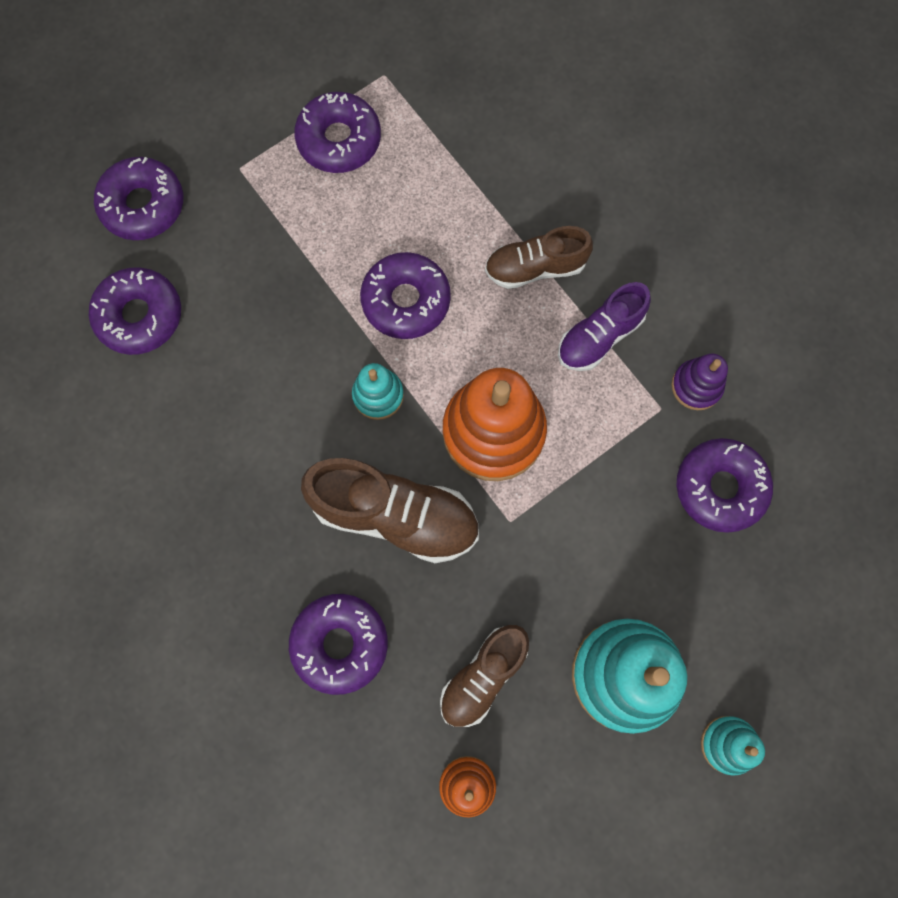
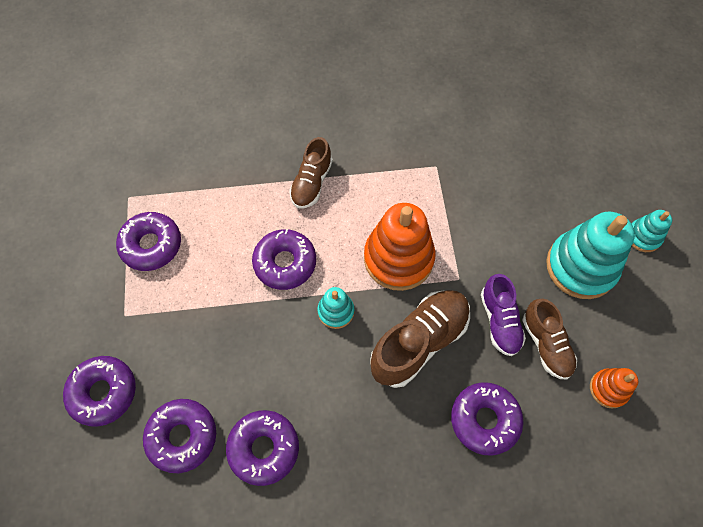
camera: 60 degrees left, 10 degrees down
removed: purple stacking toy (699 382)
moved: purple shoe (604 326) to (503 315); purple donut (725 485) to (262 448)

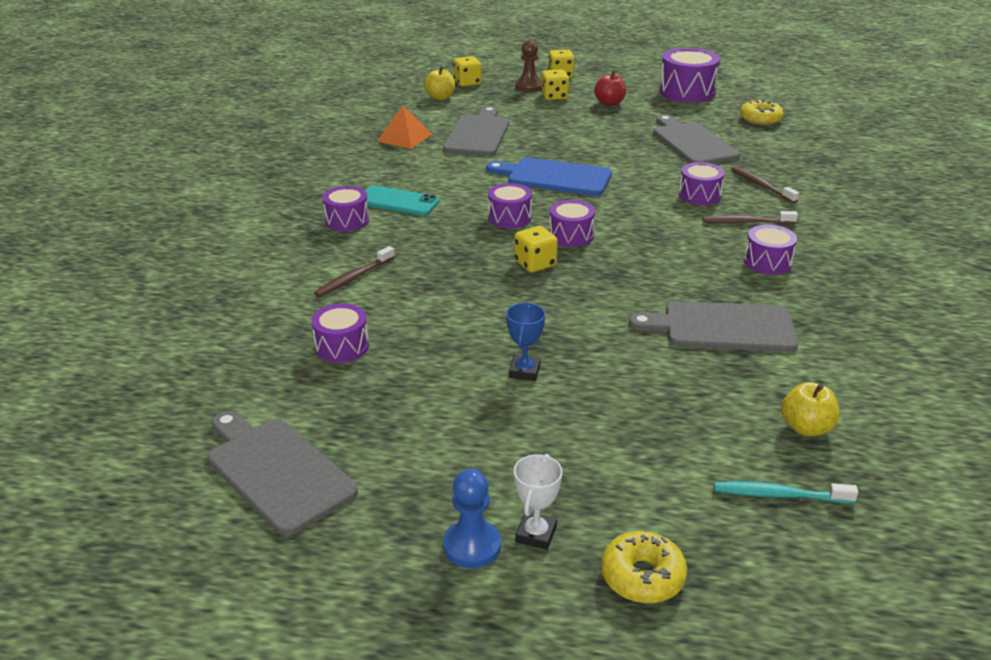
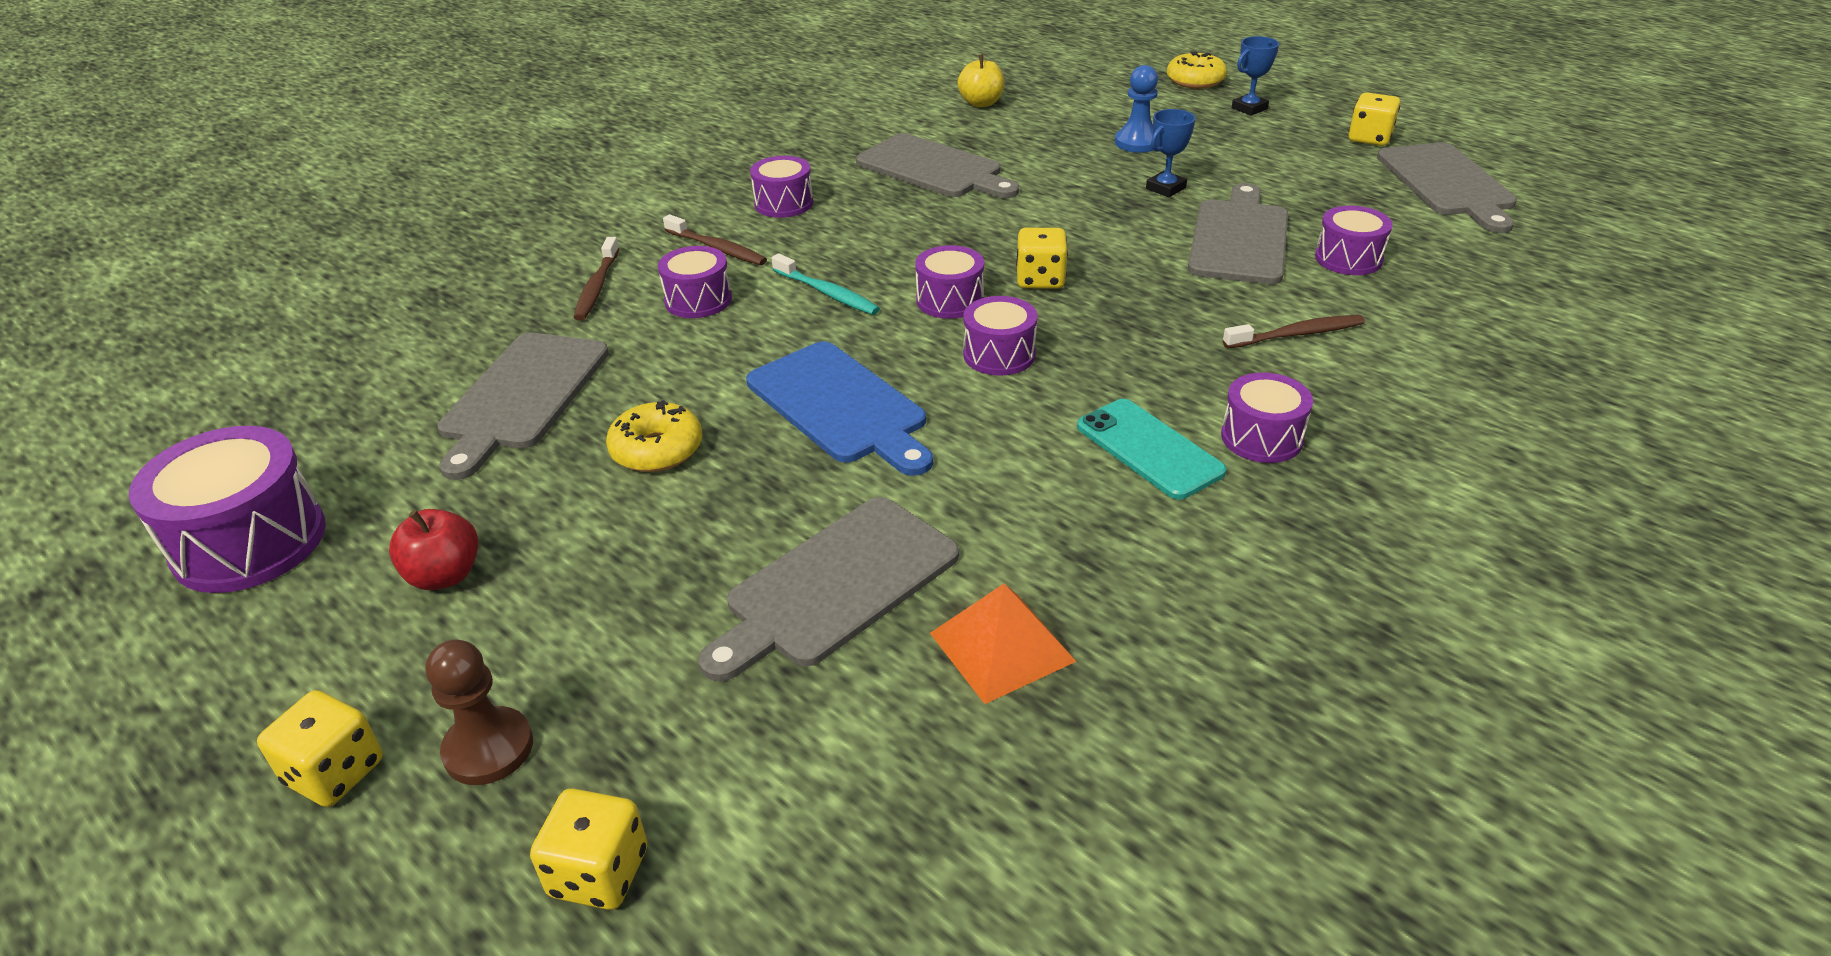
camera: 145 degrees left, 5 degrees up
removed: yellow apple (439 83)
added: grey cutting board (1238 233)
moved: blue pawn (472 518) to (1136 109); yellow dice (555 84) to (1374 119); turquoise toothbrush (786 492) to (826 284); yellow donut (762 112) to (654 436)
recoloured: white trophy (538 502) to blue trophy (1255 76)

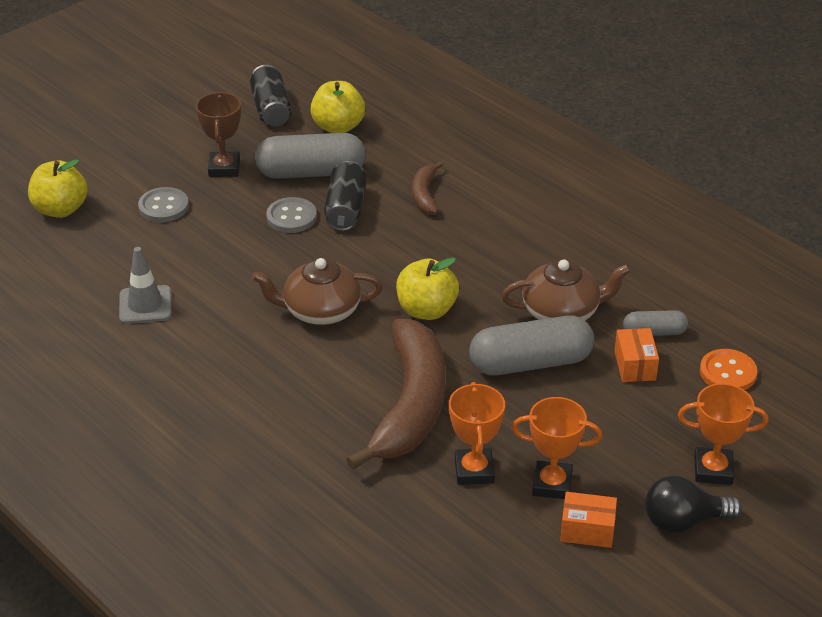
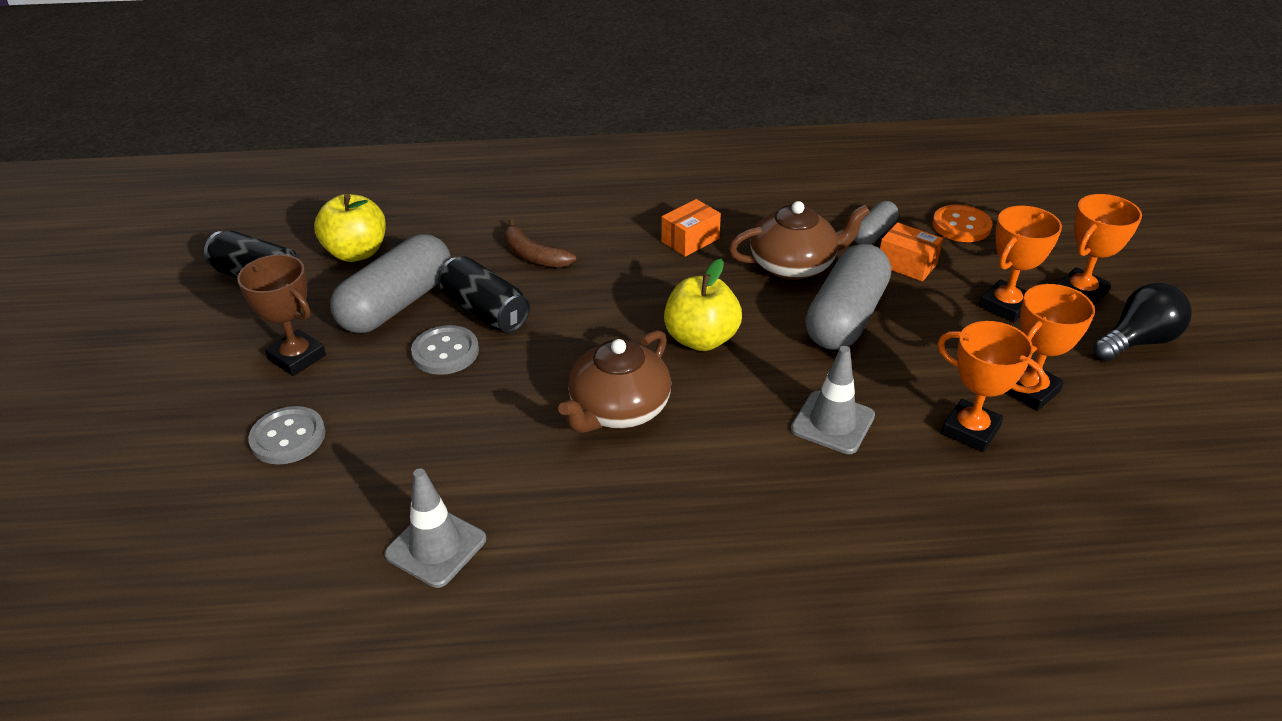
camera: 50 degrees left, 0 degrees up
removed: yellow apple (58 188)
added: orange trophy (1020 264)
moved: orange box (588 520) to (691 228)
replaced: brown banana (396 394) to grey traffic cone (833 400)
turned: brown teapot (566 290) = (799 240) 45 degrees clockwise; black light bulb (693 505) = (1142 322) 150 degrees counterclockwise

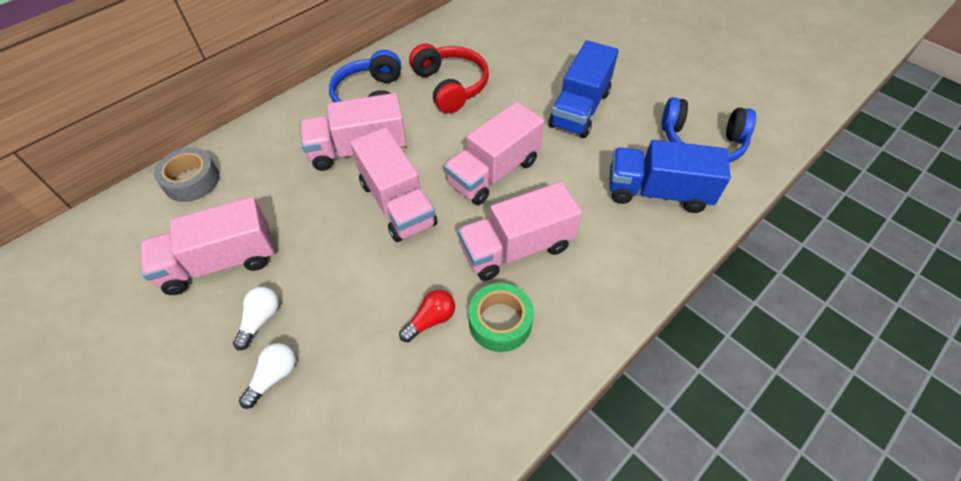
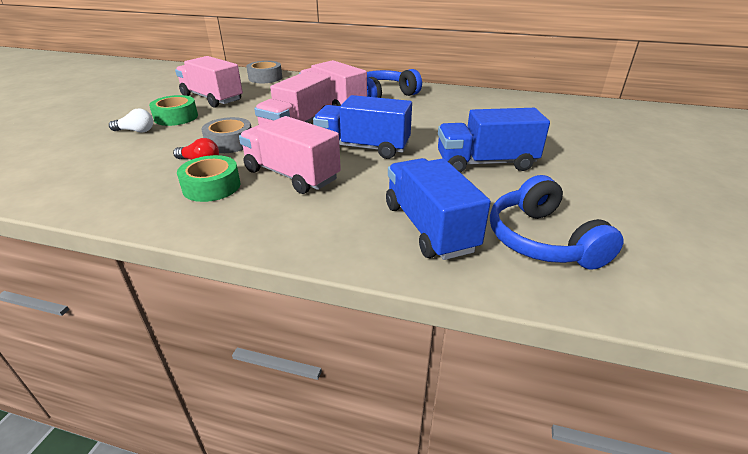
camera: 60 degrees right, 20 degrees down
removed: red headphones (449 78)
added: grey tape (226 135)
replaced: white light bulb (256 318) to green tape (173 110)
recoloured: pink truck (494 153) to blue truck (362 127)

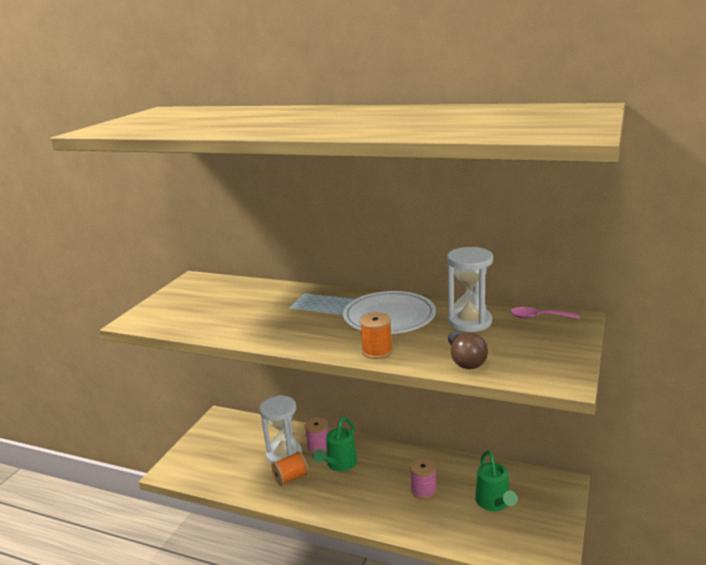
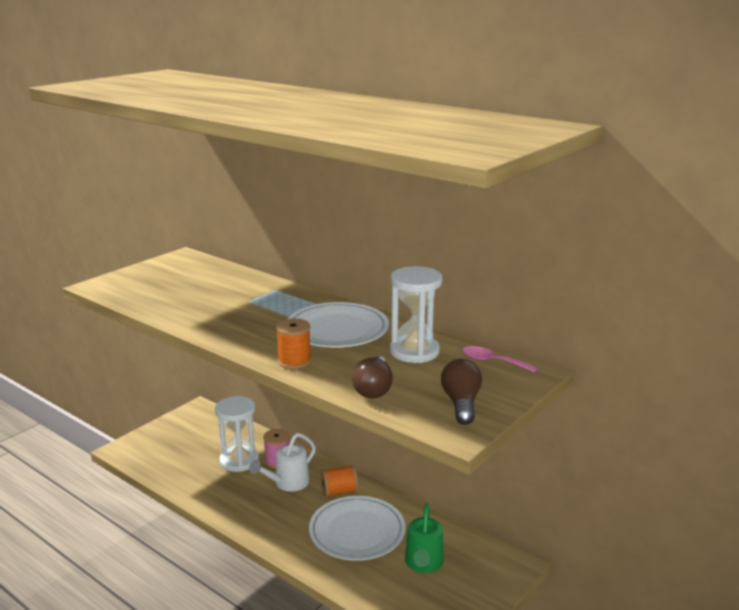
camera: 15 degrees right, 0 degrees up
added: brown light bulb (461 392)
moved: orange spool (290 468) to (339 481)
replaced: pink spool (423 478) to white plate (357 528)
recoloured: green watering can (335 444) to white watering can (282 462)

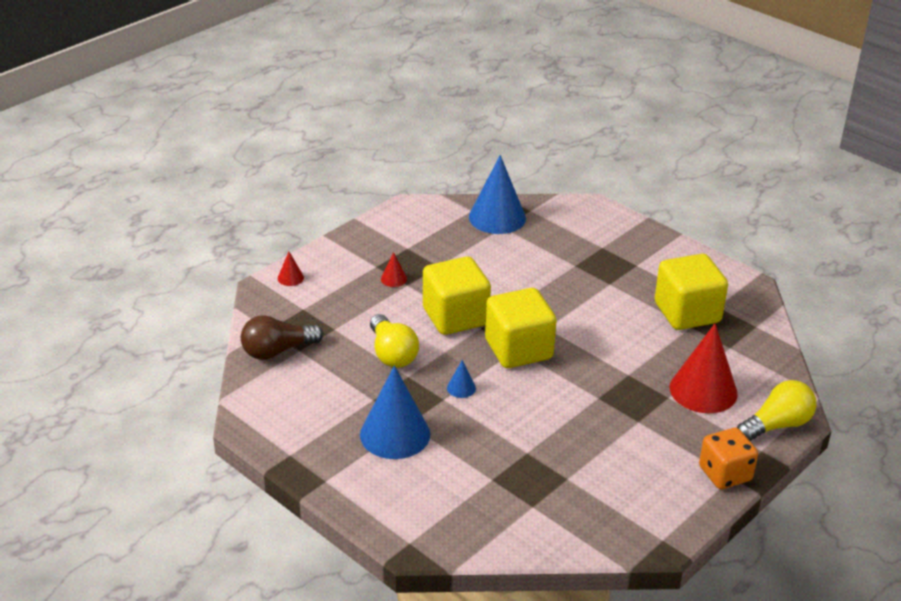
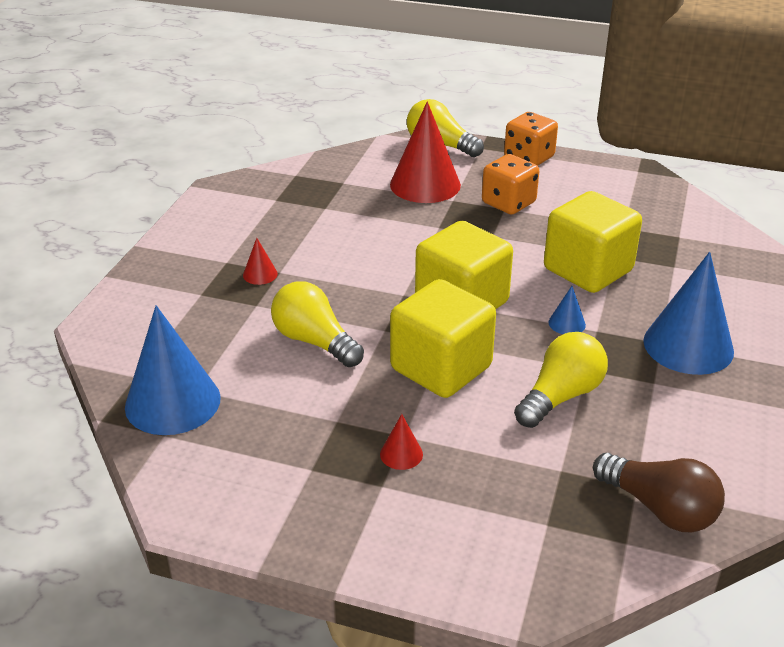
camera: 115 degrees left, 0 degrees up
added: yellow light bulb (317 324); orange dice (510 184)
moved: red cone (291 269) to (260 261); yellow cube (691 292) to (593 242)

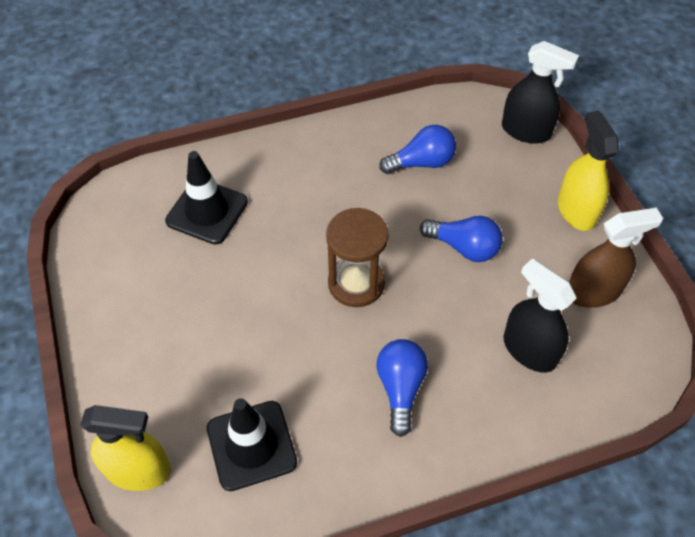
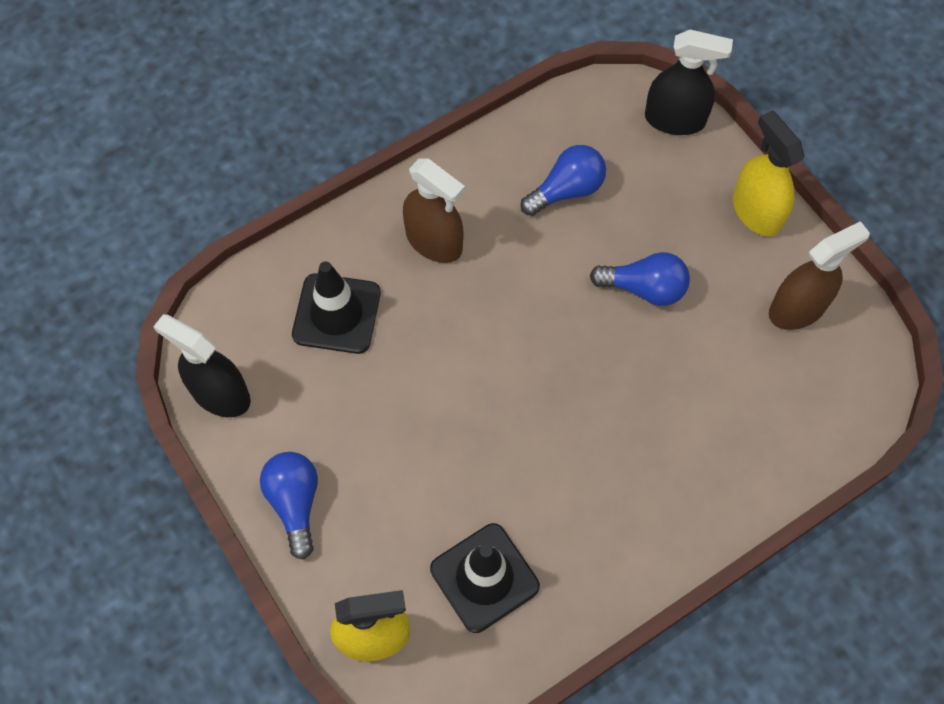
camera: 15 degrees left, 10 degrees up
removed: brown hourglass (357 257)
added: brown spray bottle (434 210)
moved: blue light bulb (402 388) to (289 506); black spray bottle (540 315) to (202 365)

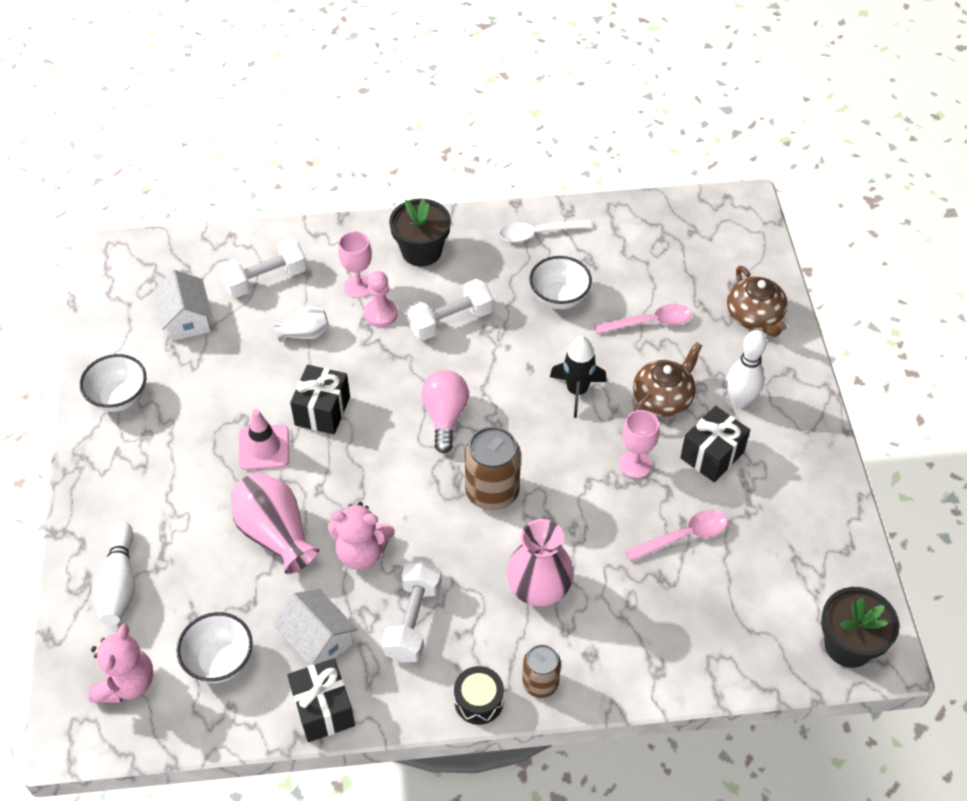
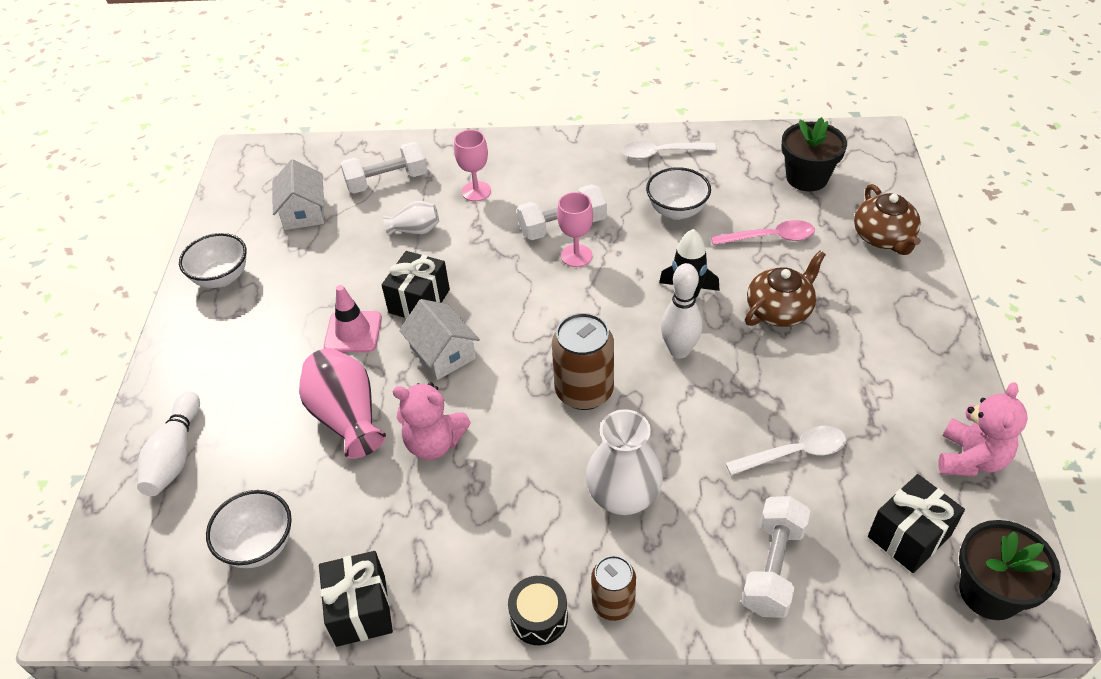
camera: 10 degrees right, 5 degrees down
removed: pink pawn (381 299); pink light bulb (445 411)
moved: pink teddy bear (121 663) to (983 429); white house (315 627) to (439 339); white dumbbell (412 611) to (775 557); black flower pot (420 233) to (814 154); pink goblet (639 444) to (575 229); black gift (715 444) to (916 523); white bowling pin (747 369) to (682 310)
recoloured: pink vase (540 562) to white vase (624 462); pink spoon (676 536) to white spoon (785 451)

